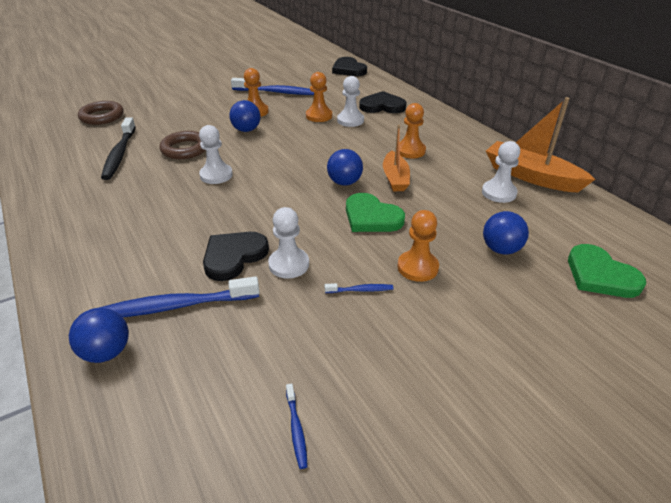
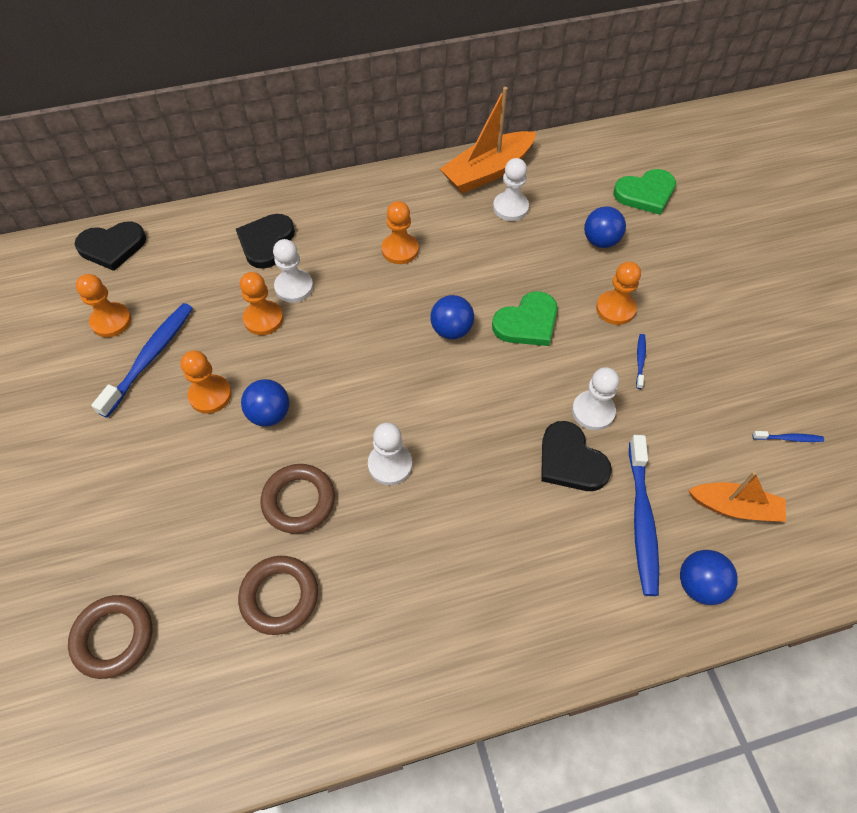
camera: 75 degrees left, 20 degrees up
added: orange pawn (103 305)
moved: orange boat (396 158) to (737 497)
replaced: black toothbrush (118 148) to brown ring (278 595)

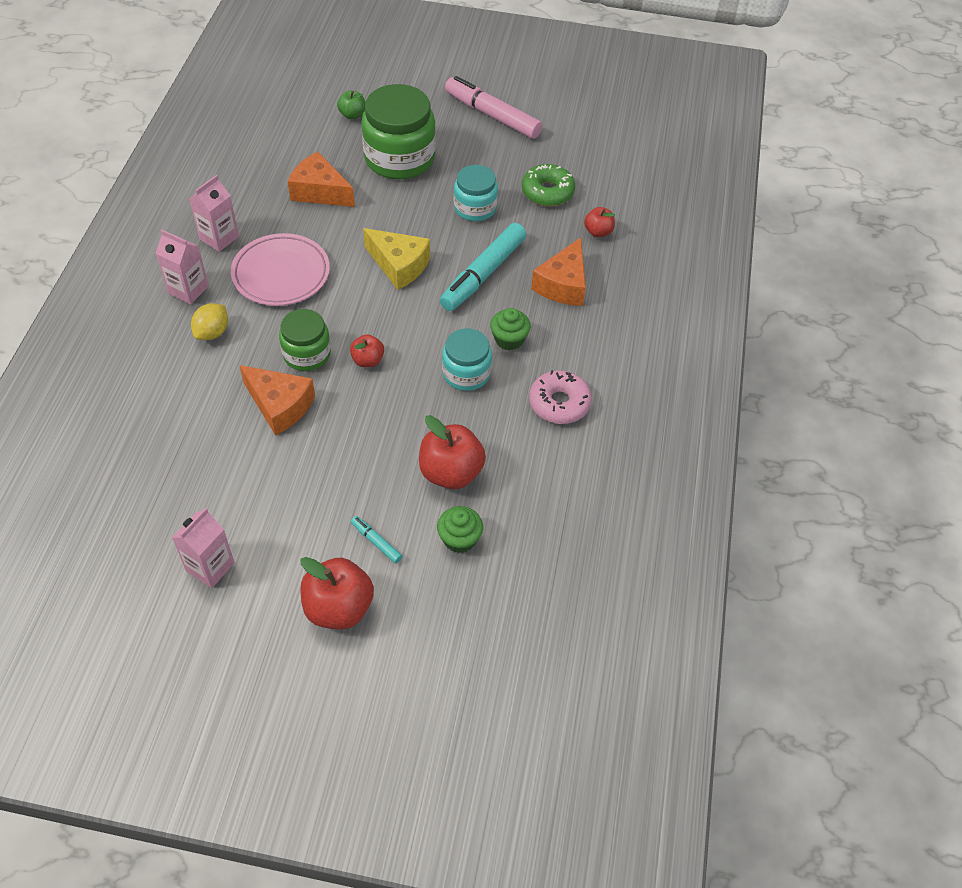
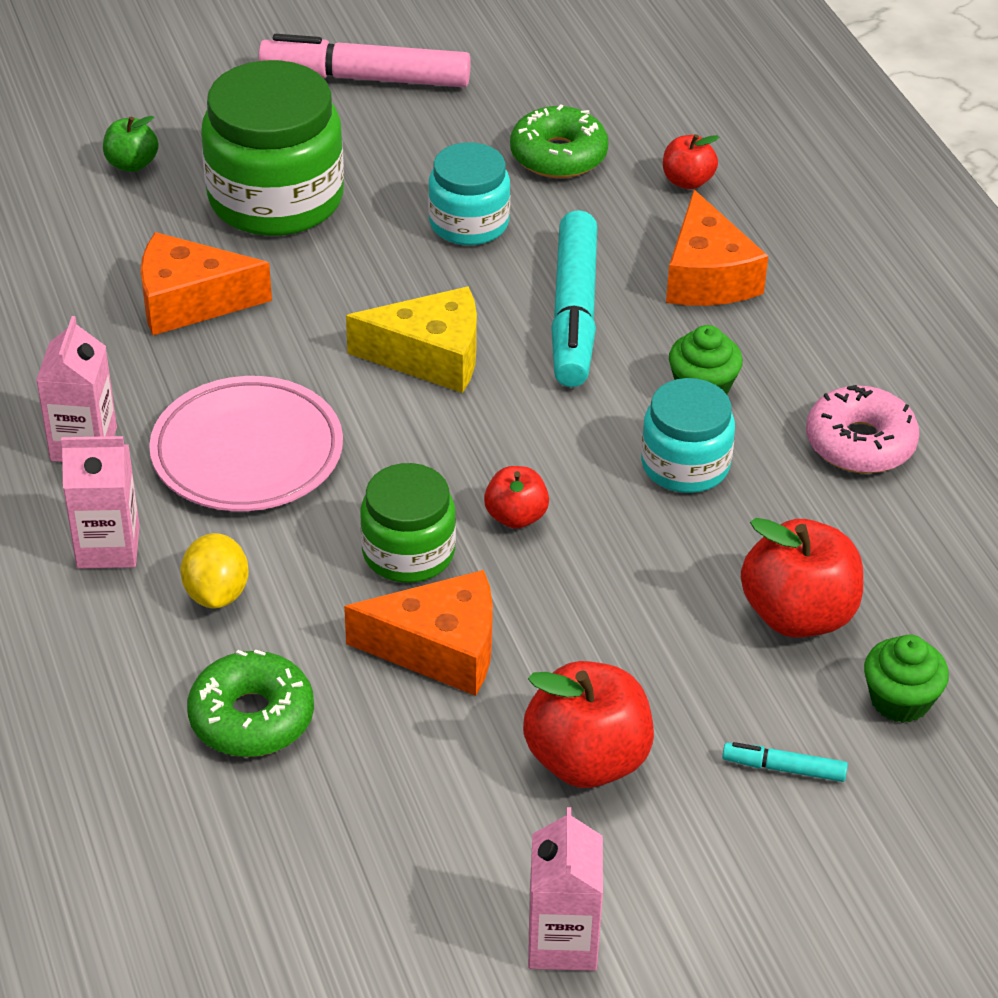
camera: 30 degrees left, 10 degrees down
added: green donut (250 703)
moved: red apple (337 593) to (588 724)

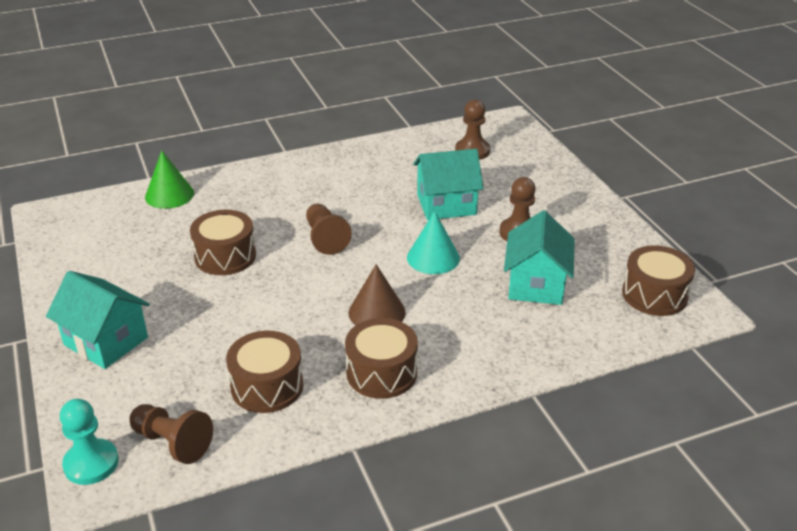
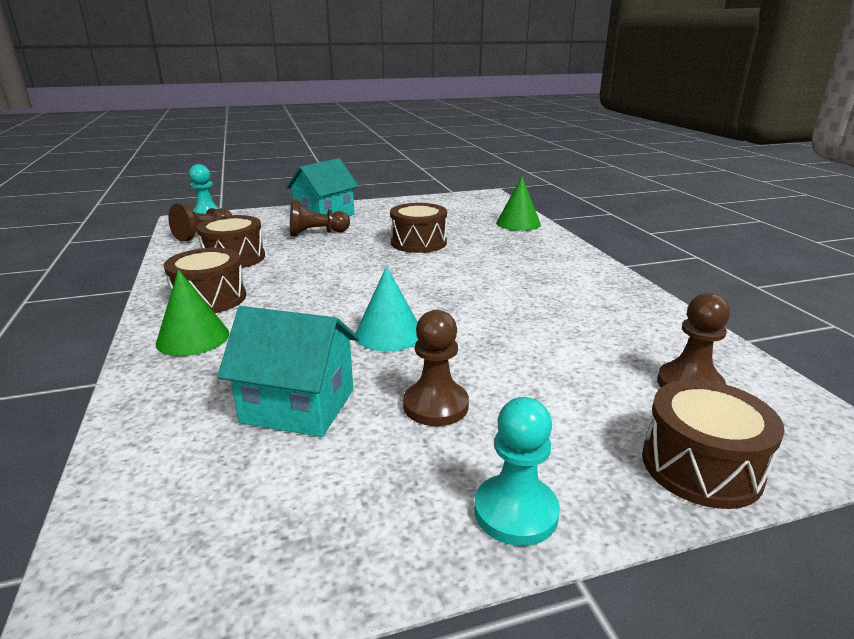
camera: 95 degrees right, 10 degrees down
removed: brown cone (377 294); turquoise house (448 184)
added: green cone (192 313); turquoise pawn (517 471)
moved: brown pawn (329 229) to (320 217); brown drum (658 280) to (713 444)

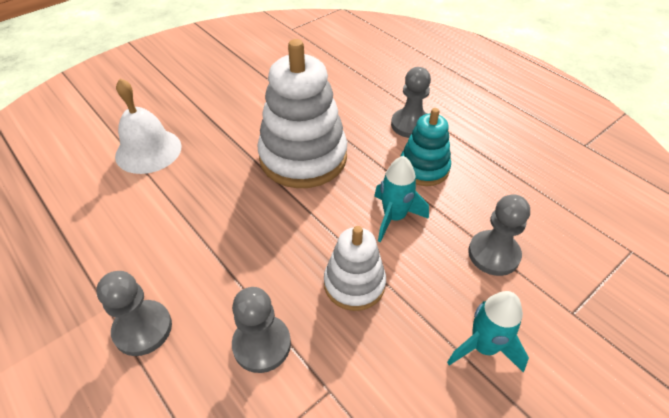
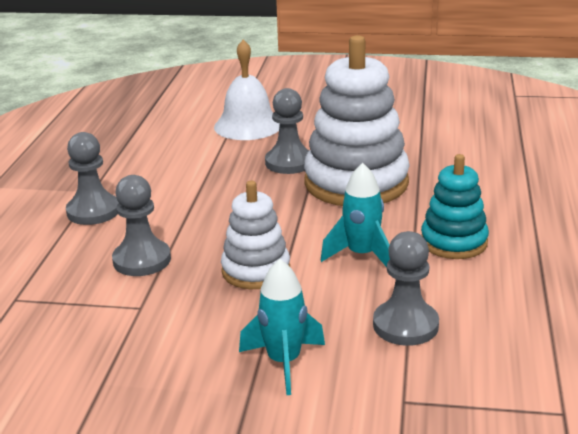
camera: 50 degrees right, 20 degrees down
moved: grey pawn (411 102) to (287 131)

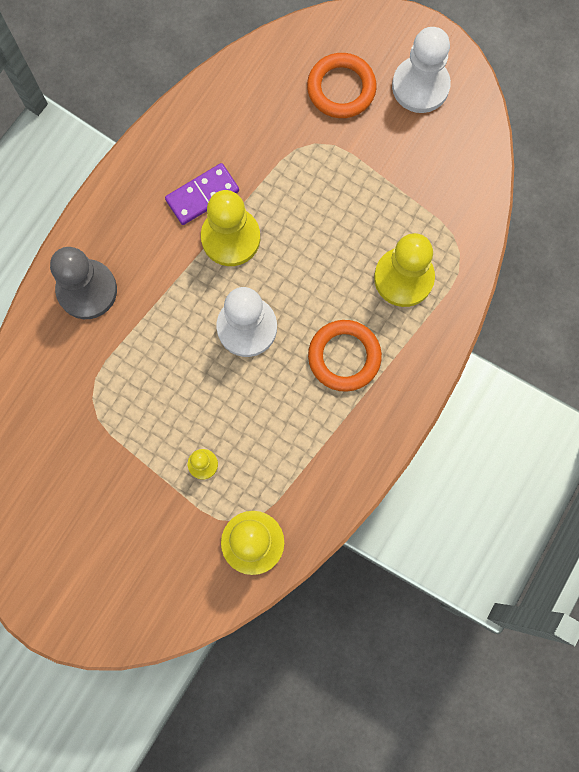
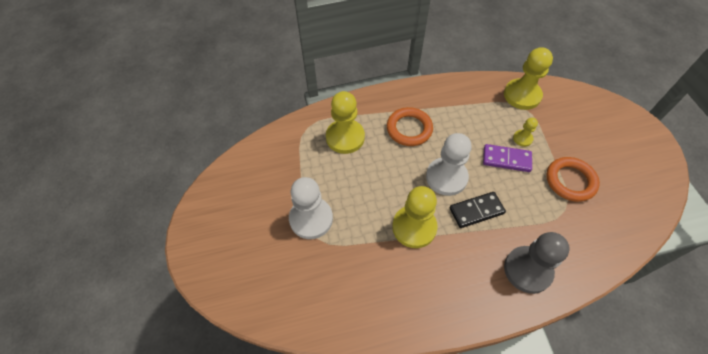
camera: 135 degrees left, 20 degrees down
added: black domino (477 210)
moved: purple domino (202 194) to (507 158); orange ring (342 85) to (573 179); white pawn (421 70) to (311 208)

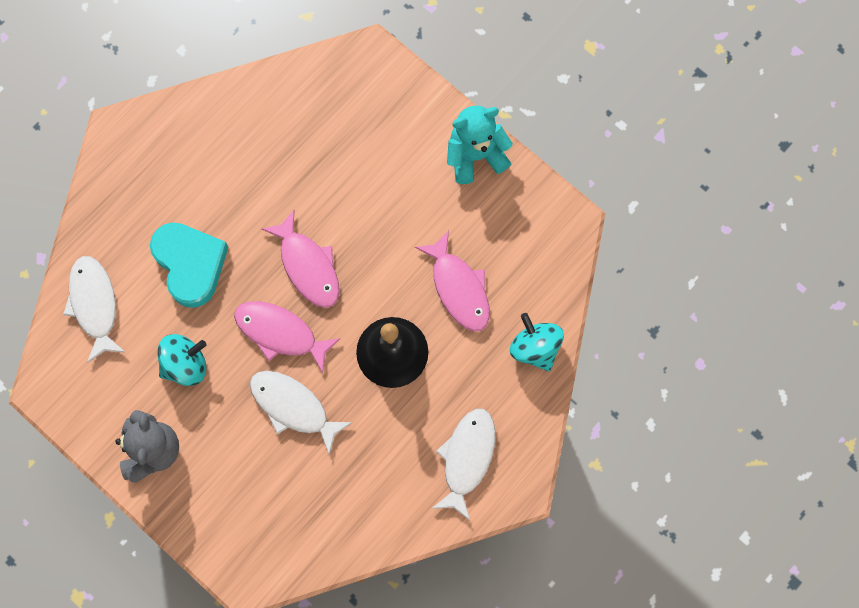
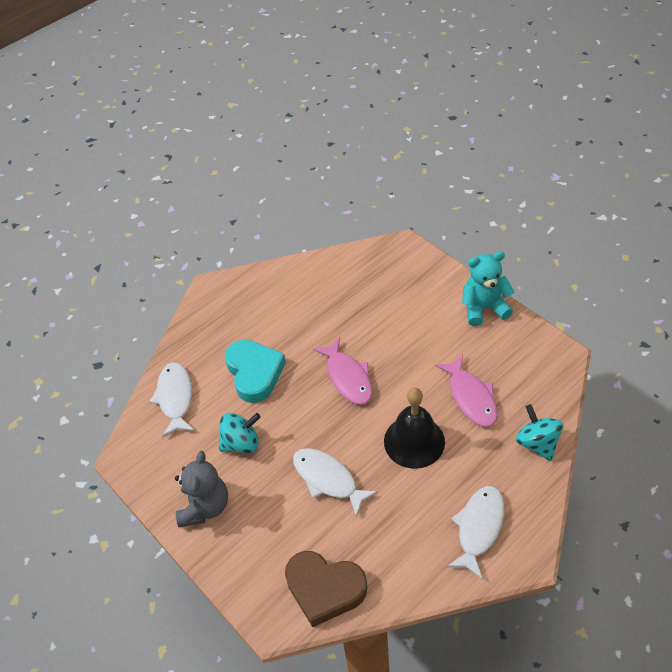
camera: 10 degrees right, 25 degrees down
removed: pink fish (287 337)
added: brown heart (326 589)

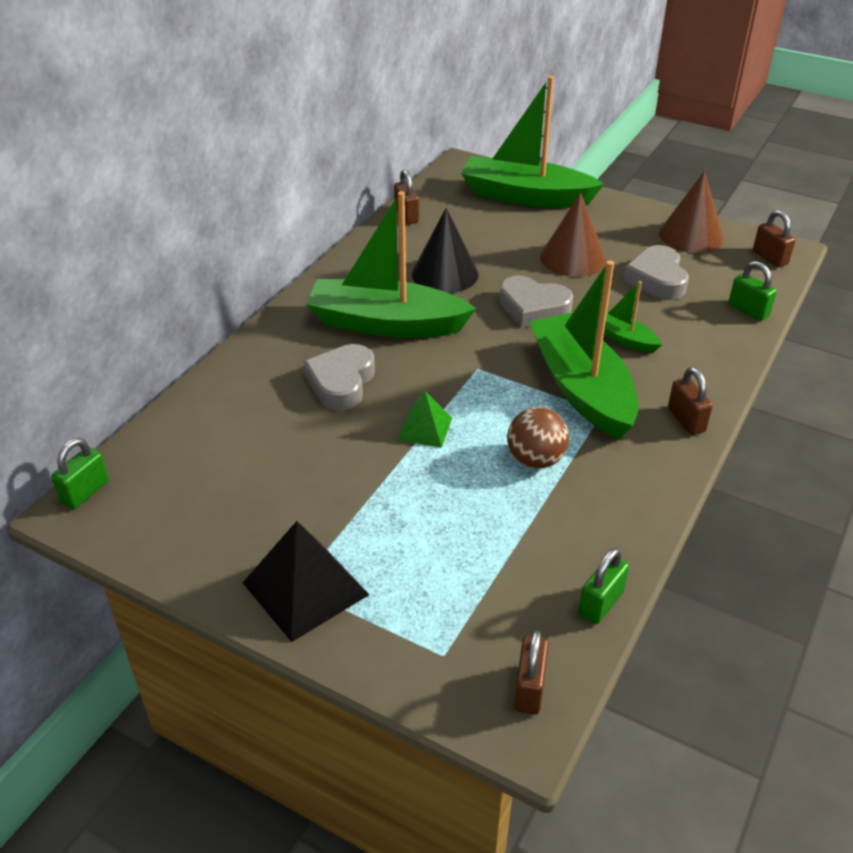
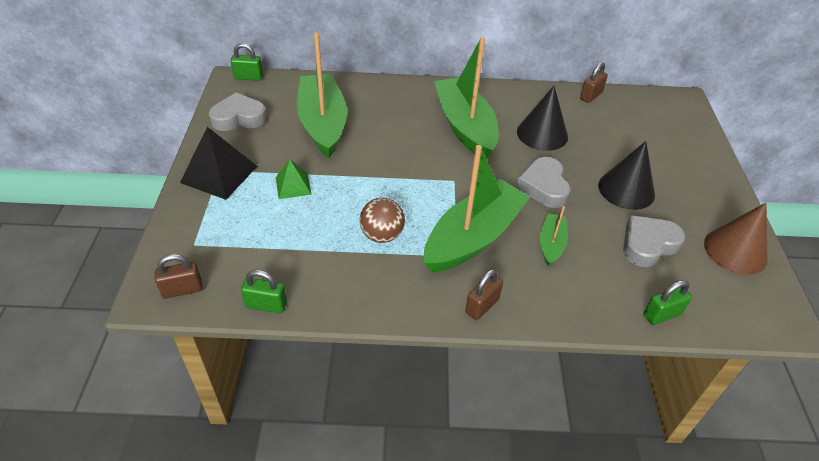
camera: 60 degrees right, 5 degrees up
removed: brown padlock (774 239)
moved: grey heart (339 377) to (238 112); green pyramid (424 419) to (294 179); green boat (532 142) to (322 95)
recoloured: brown cone (573 234) to black cone (626 175)
turned: green padlock (753 291) = (667 302) 45 degrees clockwise

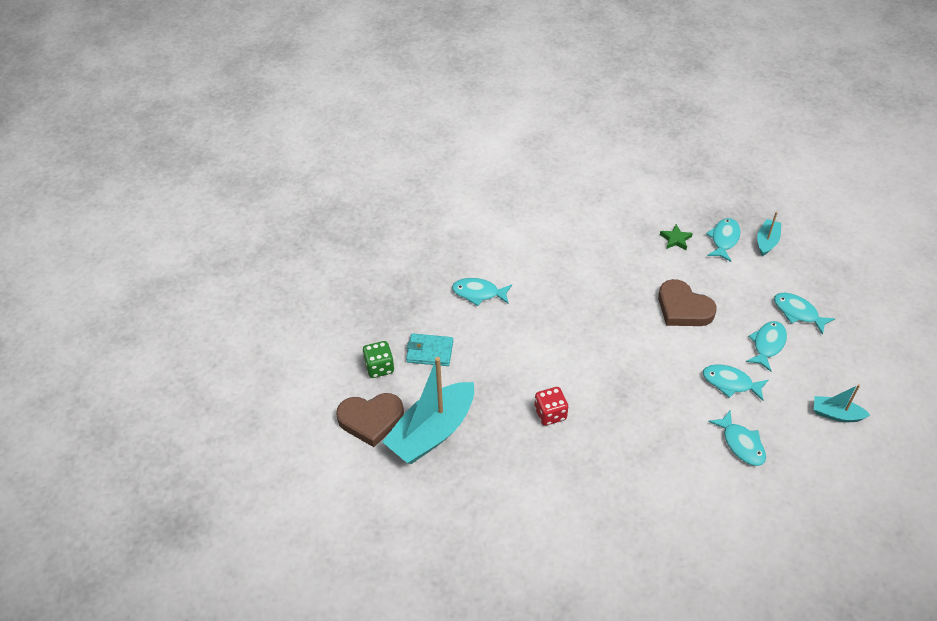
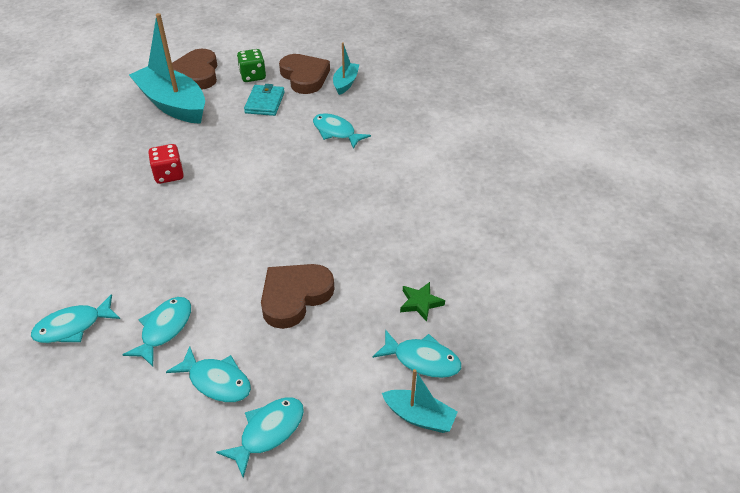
camera: 90 degrees right, 5 degrees down
added: brown heart (304 74)
moved: turquoise boat (842 403) to (346 69)
turned: turquoise fish (482 292) = (342 131) 60 degrees counterclockwise

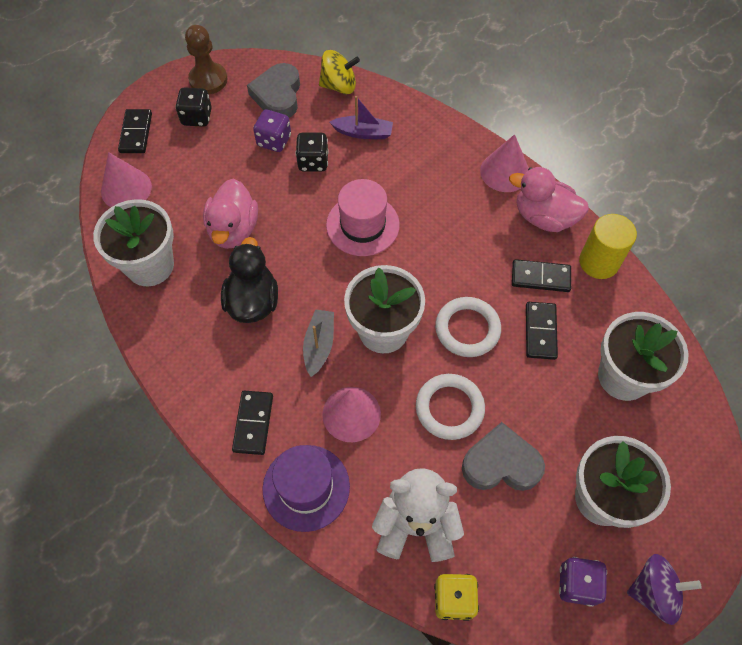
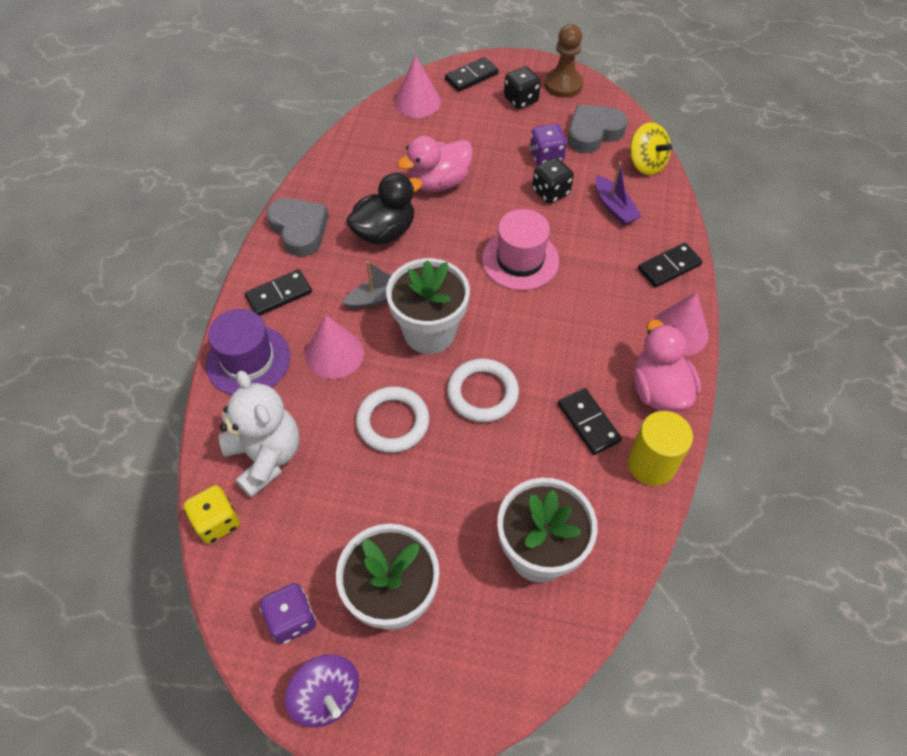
camera: 55 degrees right, 5 degrees down
removed: white flower pot (133 242)
moved: grey heart (503 456) to (297 227); black domino (542 331) to (670 265)

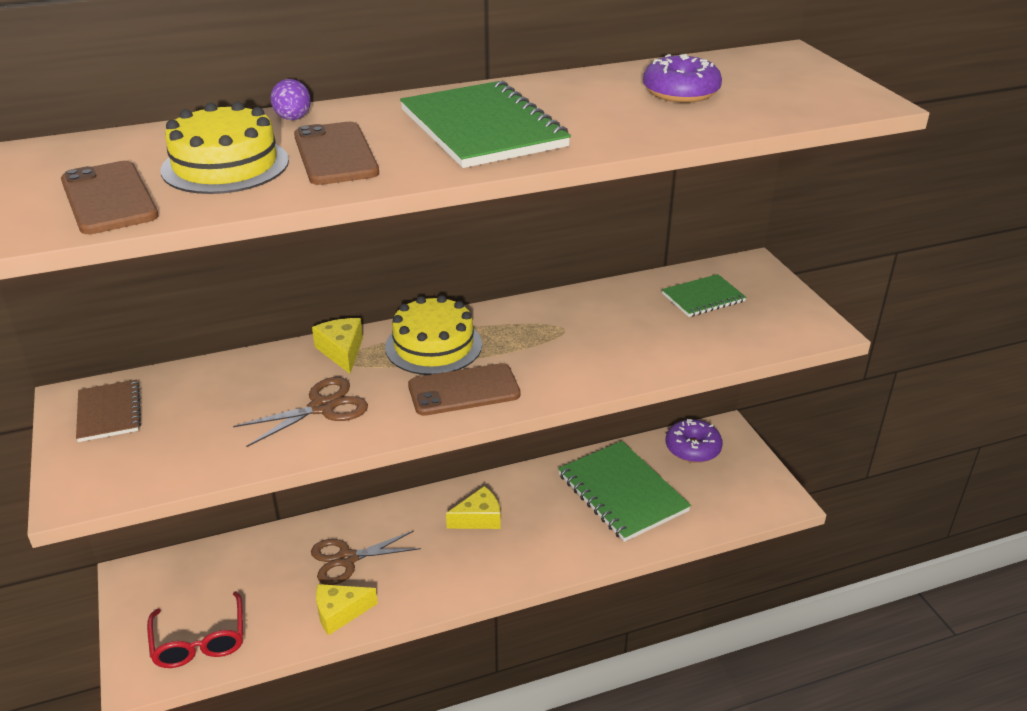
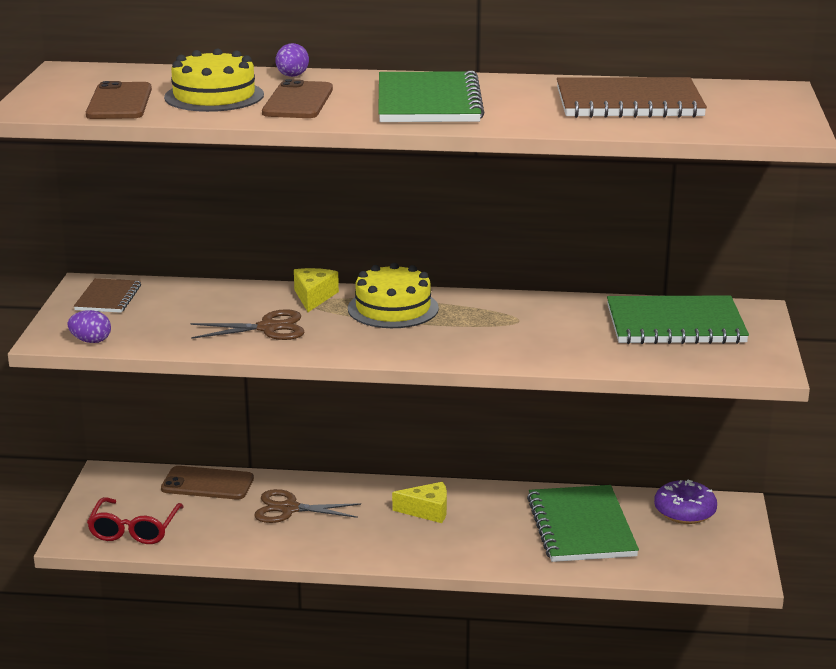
camera: 25 degrees right, 10 degrees down
removed: yellow cheese (347 609)
added: purple egg (89 326)
moved: brown phone (464 389) to (207 483)
replaced: purple donut (682 78) to brown notebook (632 97)
resized: green notebook (704 295) = (678 319) x1.82

